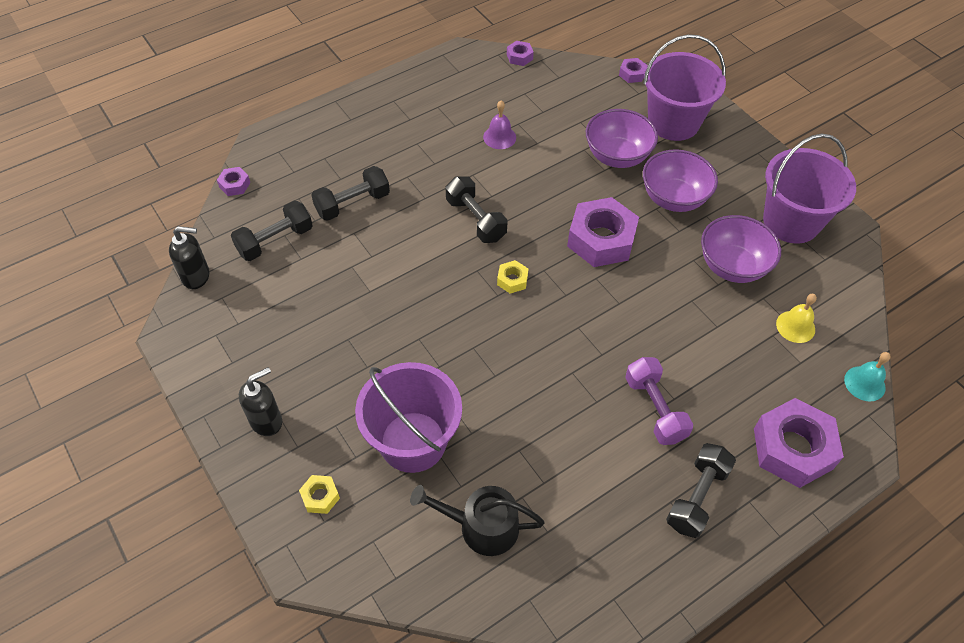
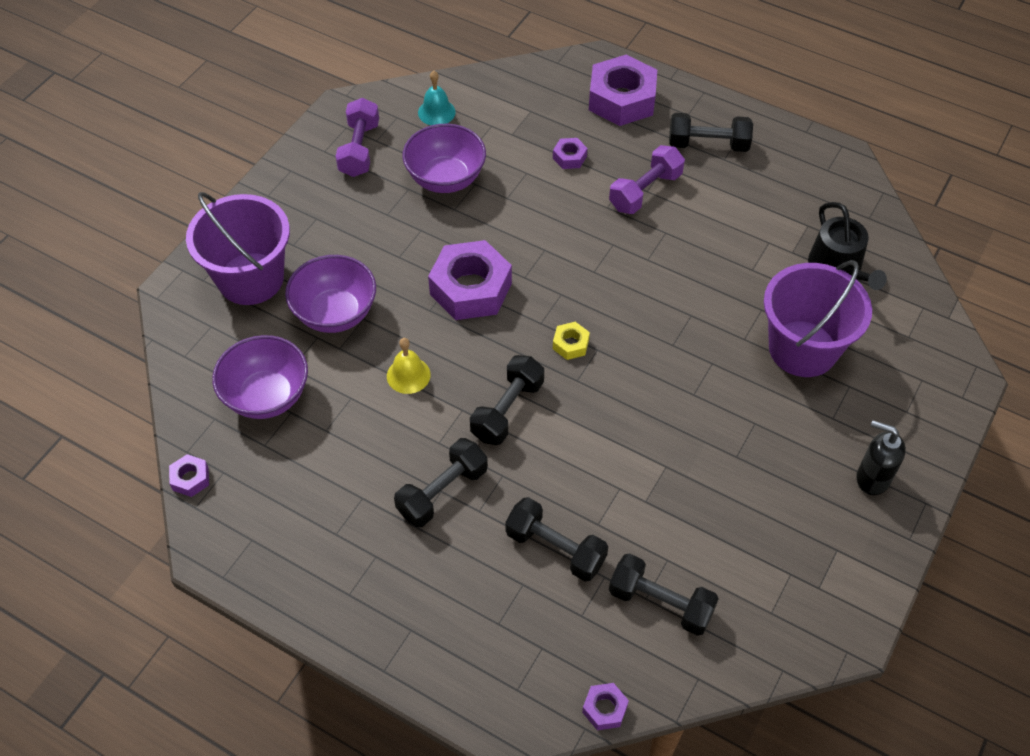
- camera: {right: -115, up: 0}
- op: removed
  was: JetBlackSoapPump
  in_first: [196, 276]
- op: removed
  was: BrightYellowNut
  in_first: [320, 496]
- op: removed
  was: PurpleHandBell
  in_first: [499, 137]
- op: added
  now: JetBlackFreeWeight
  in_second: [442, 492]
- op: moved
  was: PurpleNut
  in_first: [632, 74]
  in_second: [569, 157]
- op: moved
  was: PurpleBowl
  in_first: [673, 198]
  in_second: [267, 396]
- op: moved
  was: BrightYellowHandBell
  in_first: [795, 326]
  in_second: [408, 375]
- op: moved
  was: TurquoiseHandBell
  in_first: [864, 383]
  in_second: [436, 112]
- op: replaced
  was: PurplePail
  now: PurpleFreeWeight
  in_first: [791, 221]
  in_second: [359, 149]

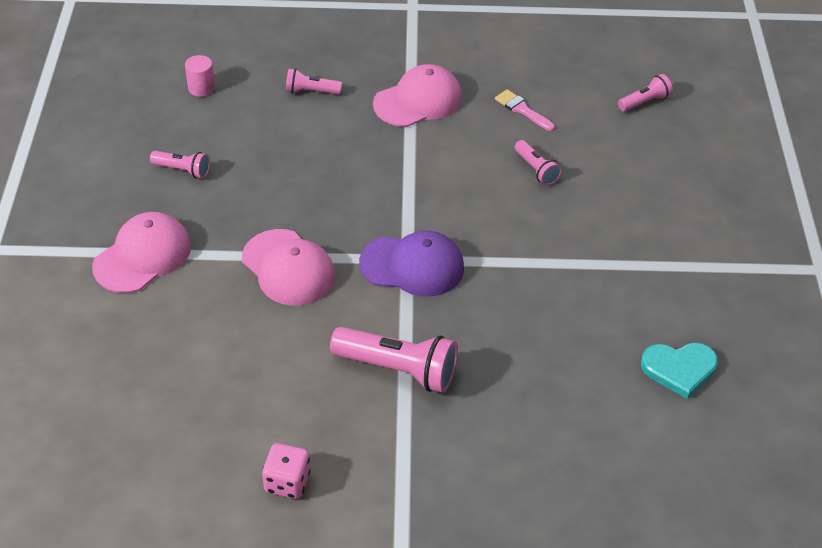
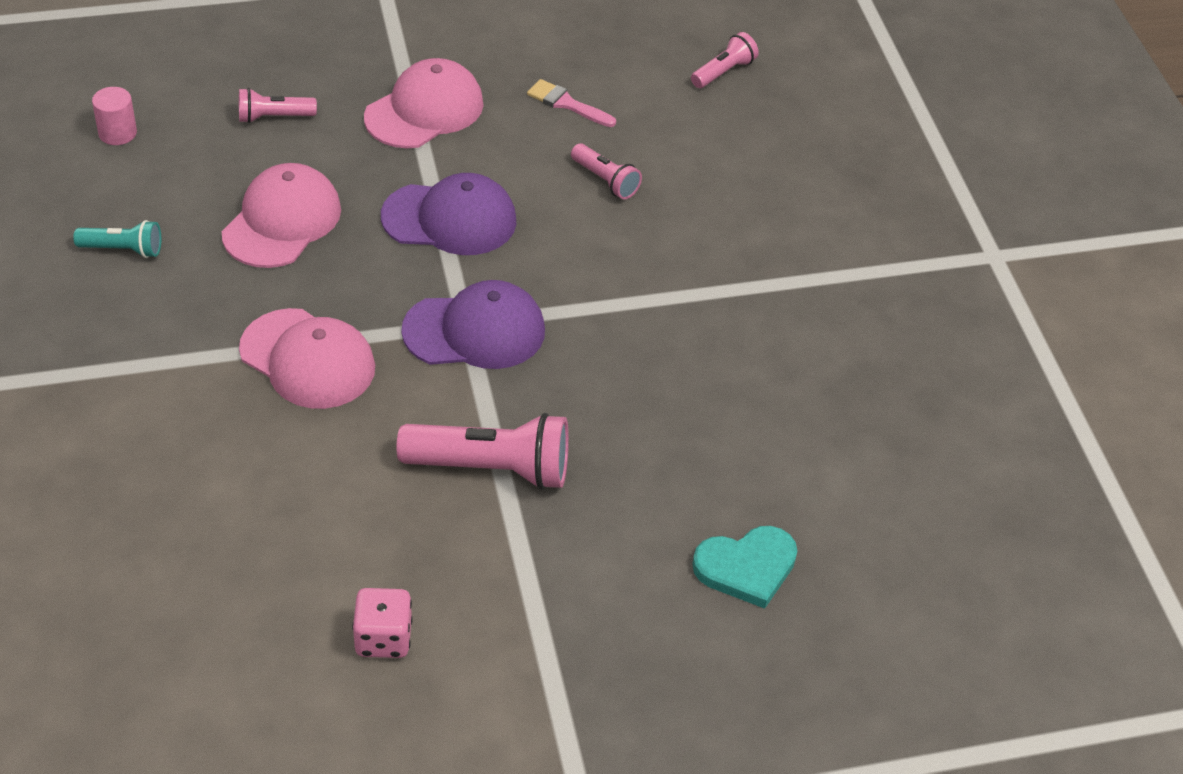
- camera: {right: -15, up: 0}
- op: added
  now: PurplePeakedCap
  in_second: [450, 219]
- op: moved
  was: RosyPeakedCap
  in_first: [143, 256]
  in_second: [282, 221]
- op: moved
  was: TurquoiseHeart
  in_first: [679, 369]
  in_second: [746, 567]
- op: recoloured
  was: RosyPocketTorch
  now: TurquoisePocketTorch
  in_first: [183, 170]
  in_second: [123, 249]

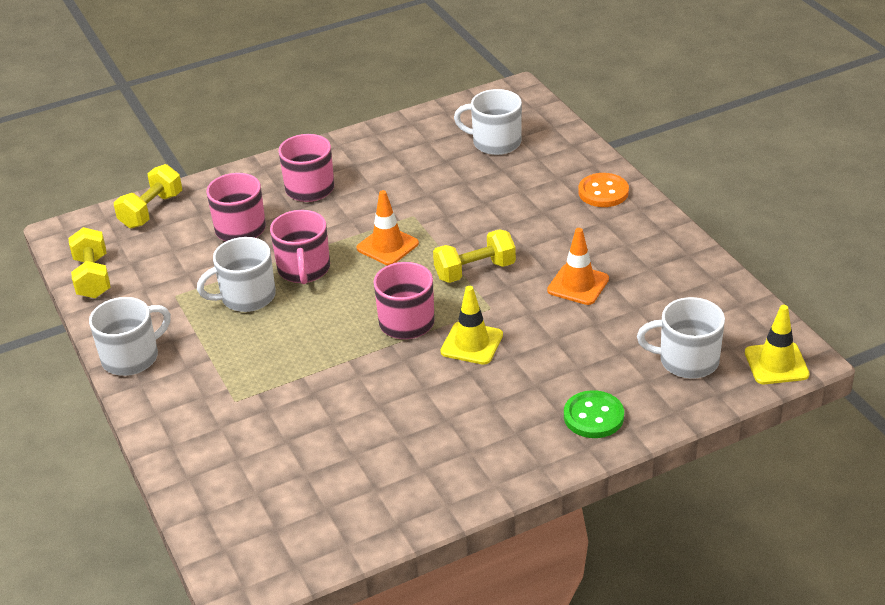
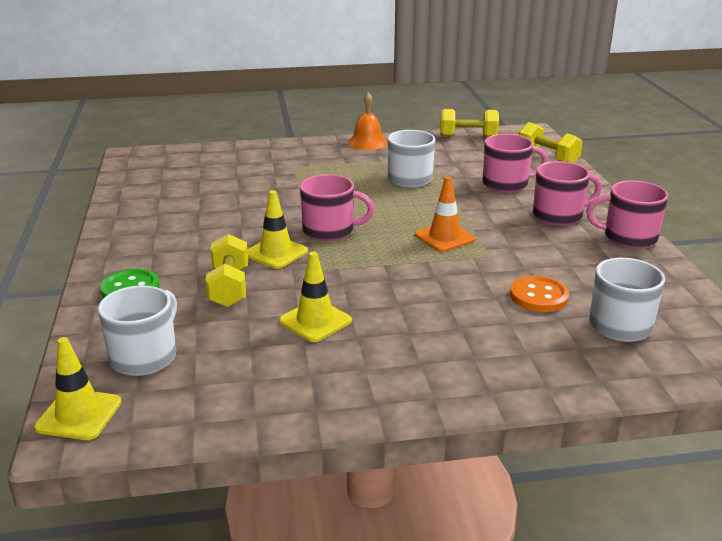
- camera: {right: 105, up: -10}
- op: moved
  was: RosyMug
  in_first: [304, 269]
  in_second: [628, 237]
- op: moved
  was: BrightYellowFreeWeight
  in_first: [475, 271]
  in_second: [229, 287]
- op: moved
  was: BrightOrangeButton
  in_first: [603, 192]
  in_second: [539, 296]
- op: replaced
  was: PureWhiteMug
  now: BrightOrangeHandBell
  in_first: [132, 357]
  in_second: [367, 142]
- op: recoloured
  was: BrightOrangeRoadCone
  now: BrightYellowRoadCone
  in_first: [578, 285]
  in_second: [315, 321]

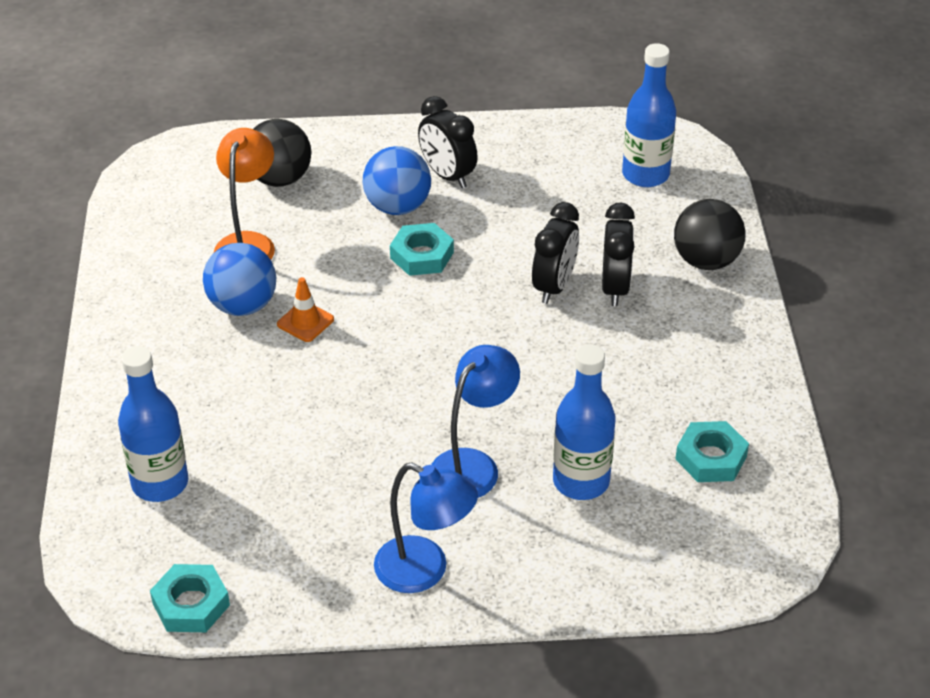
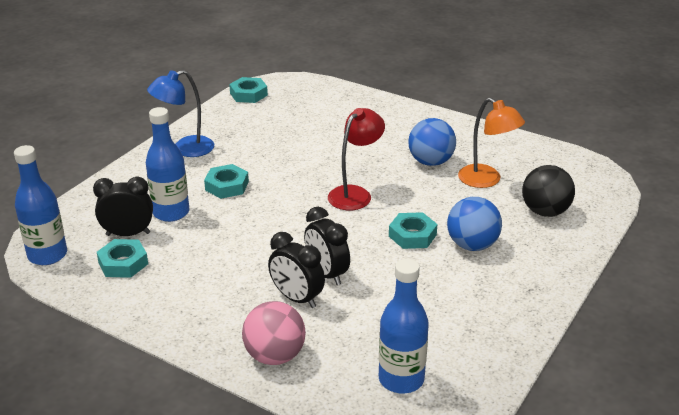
- camera: {right: 125, up: -10}
- op: removed
  was: BrightOrangeRoadCone
  in_first: [305, 322]
- op: added
  now: RedDeskLamp
  in_second: [355, 194]
- op: moved
  was: RoyalBlueBottle
  in_first: [160, 483]
  in_second: [47, 255]
- op: moved
  was: JetBlackClock
  in_first: [447, 175]
  in_second: [128, 234]
- op: replaced
  was: RoyalBlueDeskLamp
  now: TurquoiseNut
  in_first: [473, 465]
  in_second: [227, 186]
- op: recoloured
  was: JetBlackSphere
  now: RosySphere
  in_first: [706, 261]
  in_second: [275, 356]

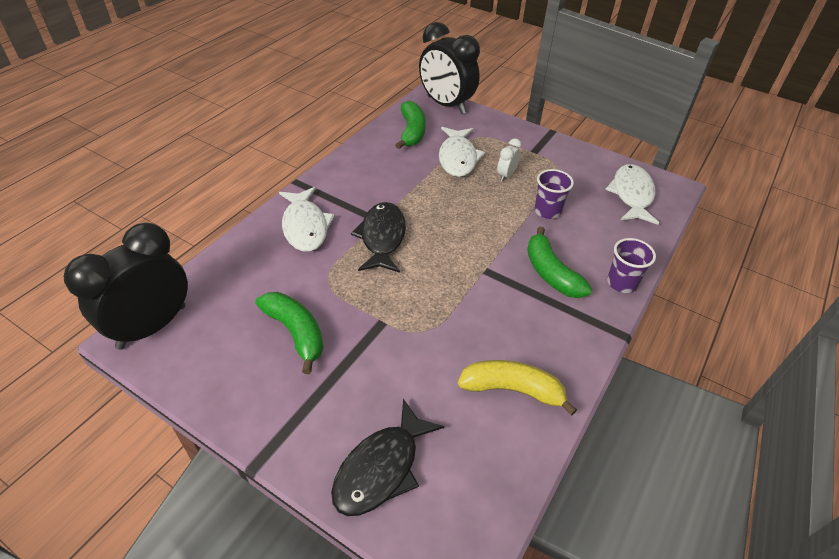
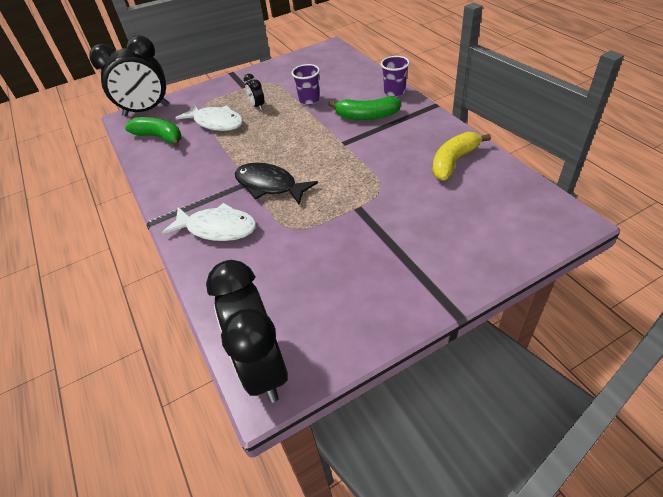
- camera: {right: -55, up: 0}
- op: removed
  was: LeafGreenBananaFruit
  in_first: [295, 333]
- op: removed
  was: JetBlackFish
  in_first: [381, 468]
- op: removed
  was: PureWhiteFish
  in_first: [632, 195]
- op: recoloured
  was: PureWhiteClock
  now: JetBlackClock
  in_first: [506, 175]
  in_second: [257, 106]

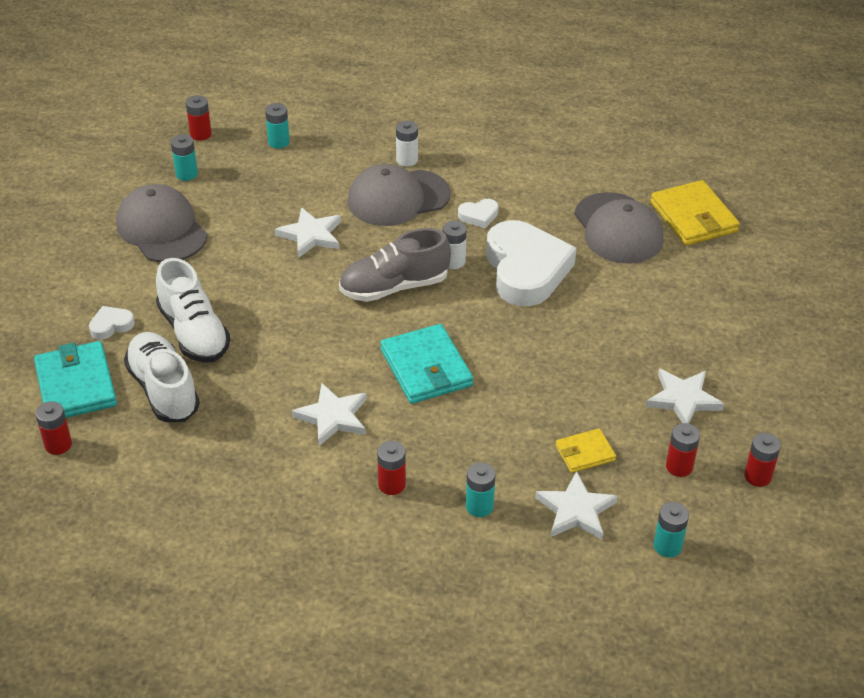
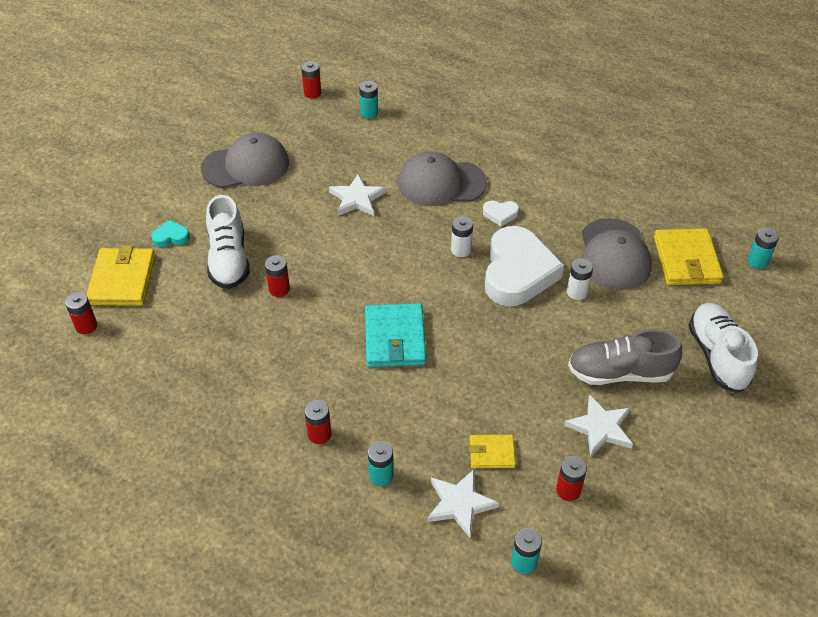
- camera: {right: 20, up: 5}
- op: removed
  was: PureWhiteFivePointedStar
  in_first: [332, 417]
- op: moved
  was: PureWhiteShoe
  in_first: [164, 390]
  in_second: [717, 356]
- op: moved
  was: TurquoiseBattery
  in_first: [186, 174]
  in_second: [757, 261]
- op: moved
  was: GreyShoe
  in_first: [394, 287]
  in_second: [620, 373]
- op: moved
  was: PureWhiteBattery
  in_first: [407, 160]
  in_second: [577, 292]
- op: moved
  was: RedBattery
  in_first: [757, 476]
  in_second: [279, 289]
- op: recoloured
  was: TurquoiseBillfold
  now: BrightYellowBillfold
  in_first: [76, 385]
  in_second: [122, 280]
- op: recoloured
  was: PureWhiteHeart
  now: TurquoiseHeart
  in_first: [111, 325]
  in_second: [171, 237]
- op: turned
  was: GreyPeakedCap
  in_first: [162, 229]
  in_second: [246, 166]
  clockwise: 90

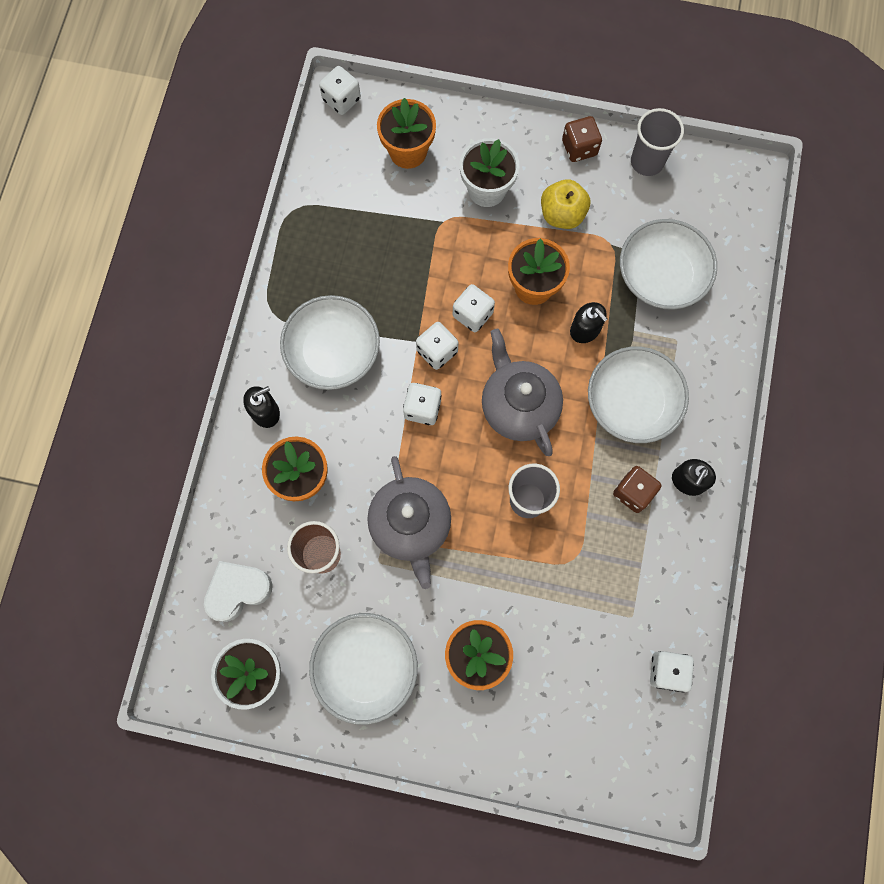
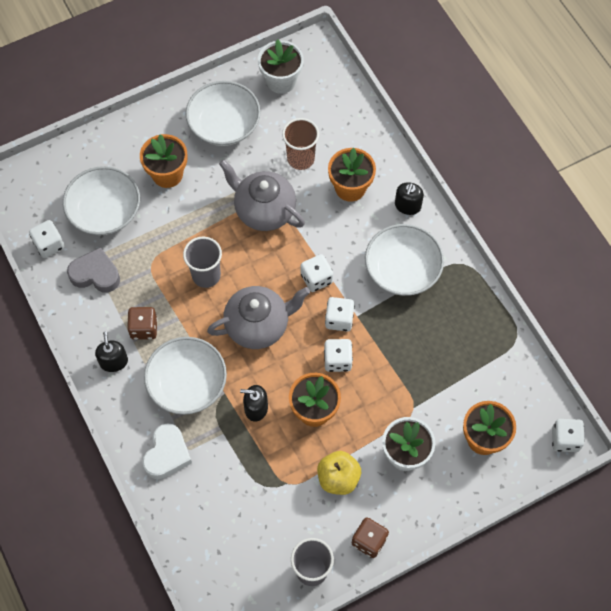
- camera: {right: 140, up: -10}
- op: added
  now: GreyHeart
  in_second: [95, 274]
- op: moved
  was: PureWhiteHeart
  in_first: [238, 590]
  in_second: [167, 454]
- op: moved
  was: PureWhiteBowl
  in_first: [661, 276]
  in_second: [105, 211]
- op: turned
  was: GreyChinaTeapot
  in_first: [518, 406]
  in_second: [258, 325]
  clockwise: -45

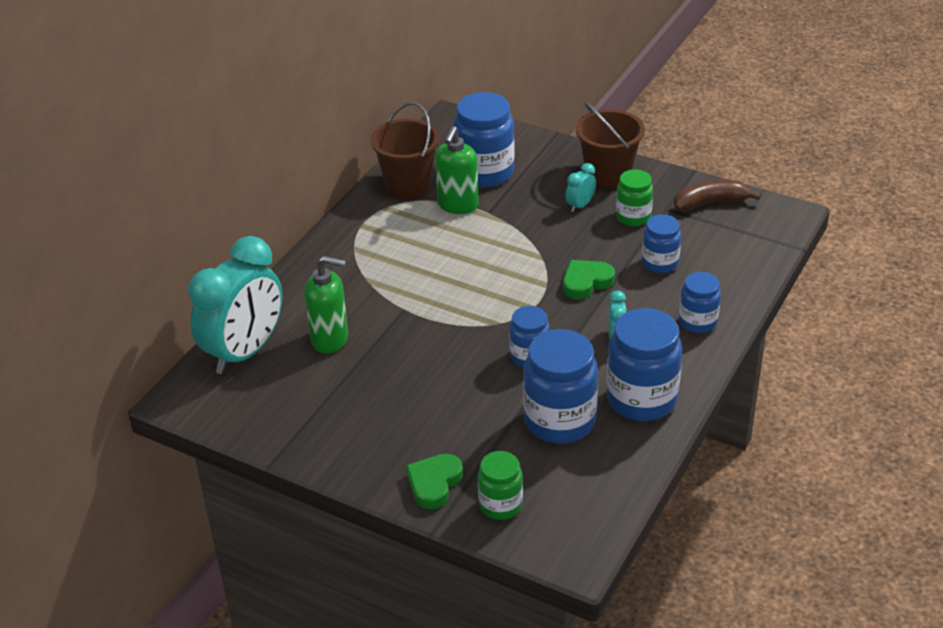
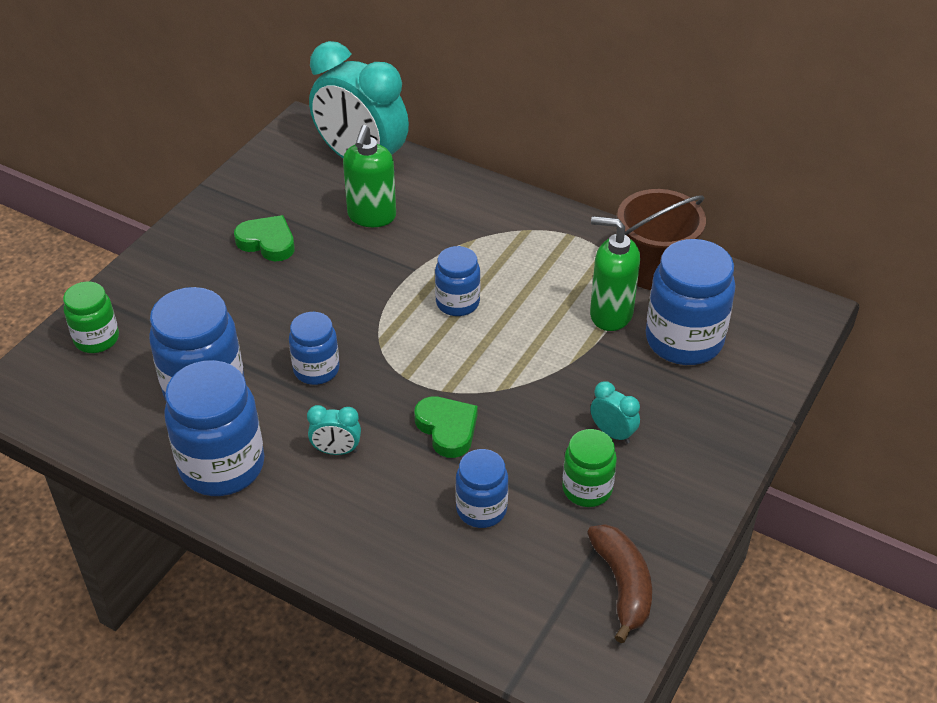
- camera: {right: 90, up: 5}
- op: removed
  was: RussetPail
  in_first: [608, 175]
- op: moved
  was: LeafGreenHeart
  in_first: [434, 483]
  in_second: [267, 242]
- op: moved
  was: RoyalBluePreserveJar
  in_first: [698, 322]
  in_second: [457, 303]

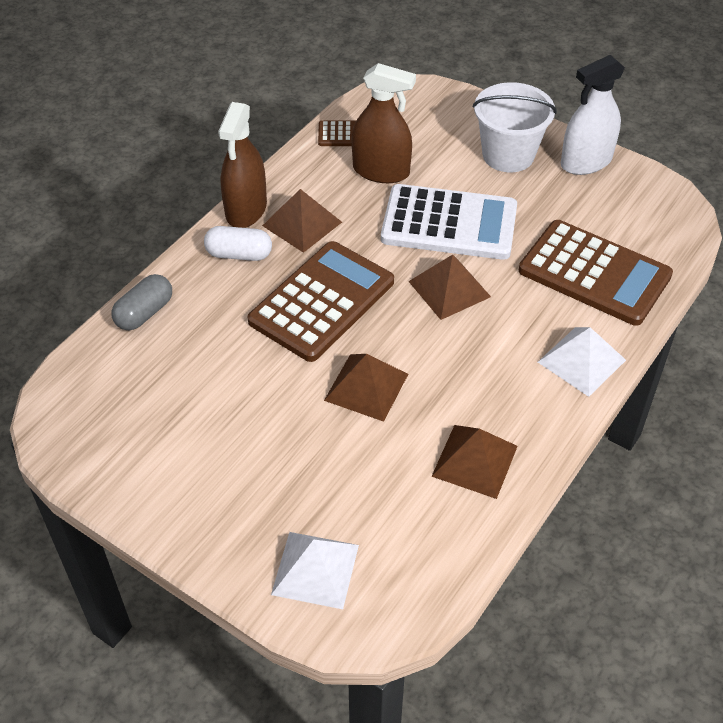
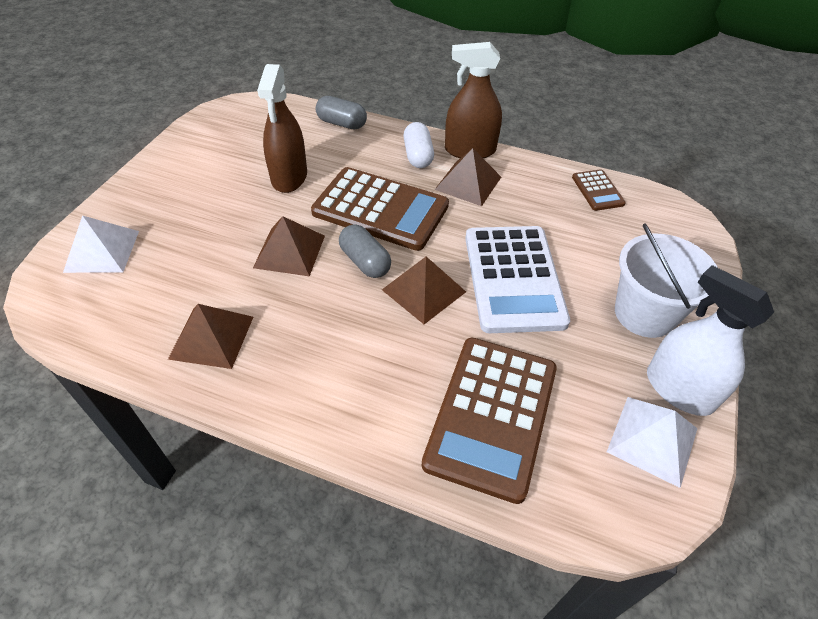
- camera: {right: 75, up: 0}
- op: added
  now: GreyCapsule
  in_second: [365, 262]
- op: moved
  was: RussetSprayer
  in_first: [381, 171]
  in_second: [289, 177]
- op: moved
  was: PureWhitePyramidShape
  in_first: [581, 361]
  in_second: [652, 440]

